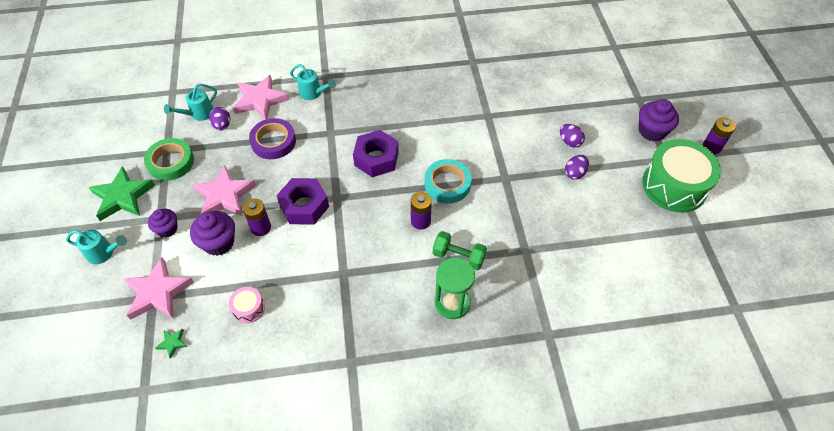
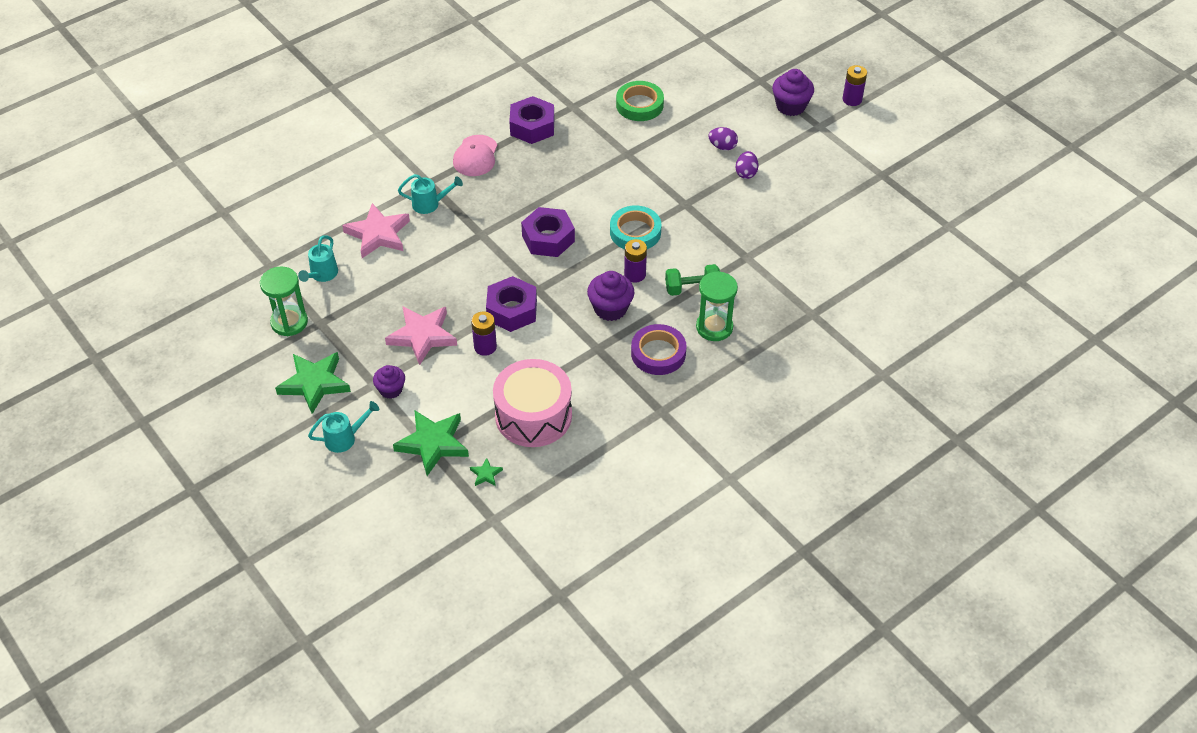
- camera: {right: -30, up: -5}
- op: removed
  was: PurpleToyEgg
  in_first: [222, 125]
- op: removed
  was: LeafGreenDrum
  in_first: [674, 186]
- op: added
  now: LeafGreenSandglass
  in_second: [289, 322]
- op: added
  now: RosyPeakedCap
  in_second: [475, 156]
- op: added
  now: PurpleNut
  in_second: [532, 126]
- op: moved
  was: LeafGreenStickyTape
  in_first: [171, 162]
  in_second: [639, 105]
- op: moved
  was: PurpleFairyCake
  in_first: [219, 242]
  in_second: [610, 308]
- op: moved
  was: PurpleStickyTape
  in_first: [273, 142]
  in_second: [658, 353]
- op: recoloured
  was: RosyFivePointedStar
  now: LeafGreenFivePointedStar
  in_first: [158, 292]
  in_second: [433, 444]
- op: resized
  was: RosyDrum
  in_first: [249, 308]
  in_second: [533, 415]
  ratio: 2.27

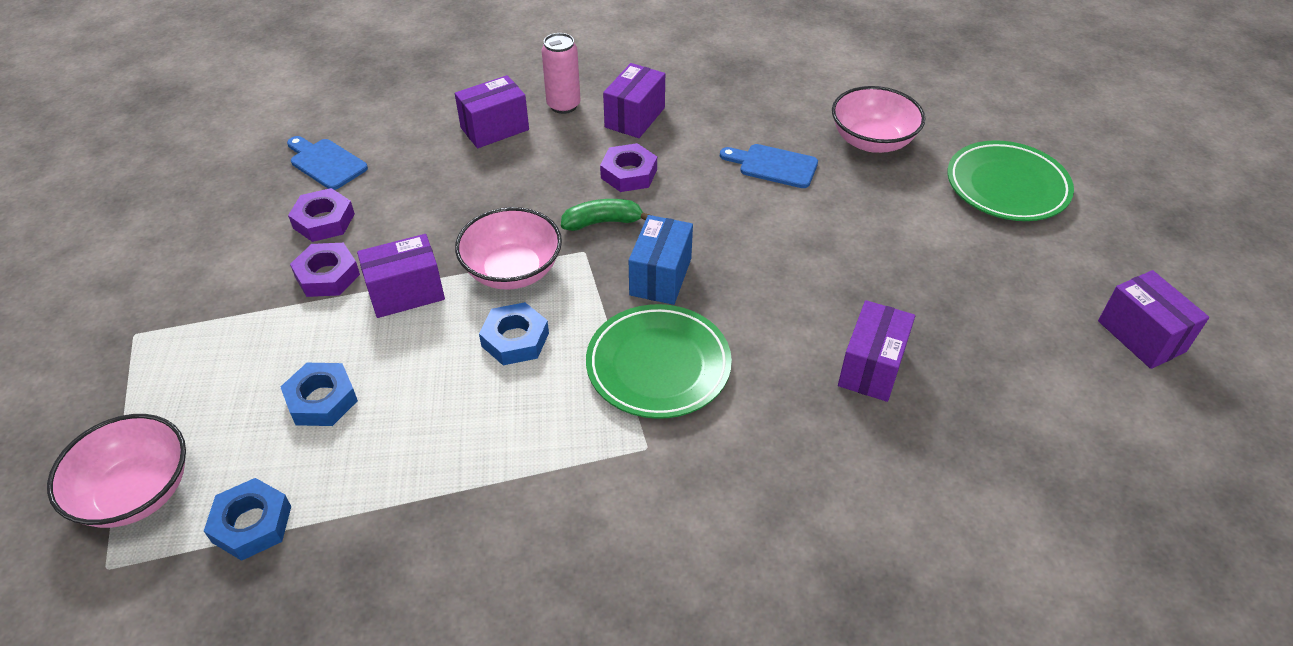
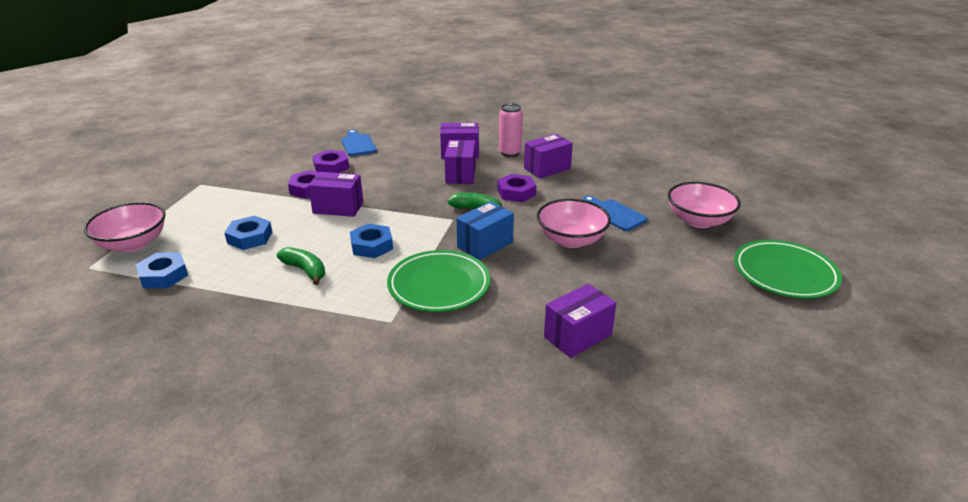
- camera: {right: 30, up: -15}
- op: added
  now: LeafGreenBananaFruit
  in_second: [305, 270]
- op: moved
  was: RosyBowl
  in_first: [512, 270]
  in_second: [571, 240]
- op: moved
  was: PurplePackage
  in_first: [1141, 336]
  in_second: [461, 174]

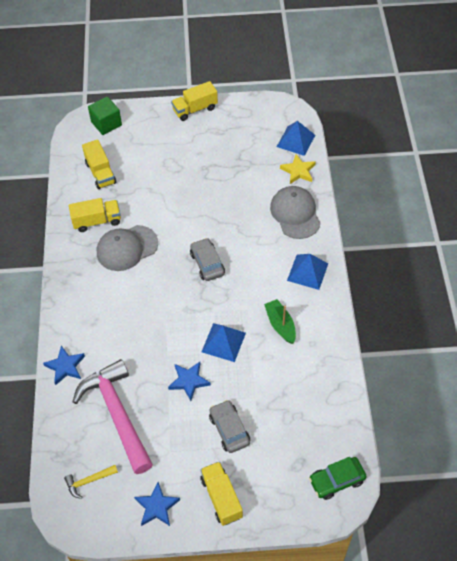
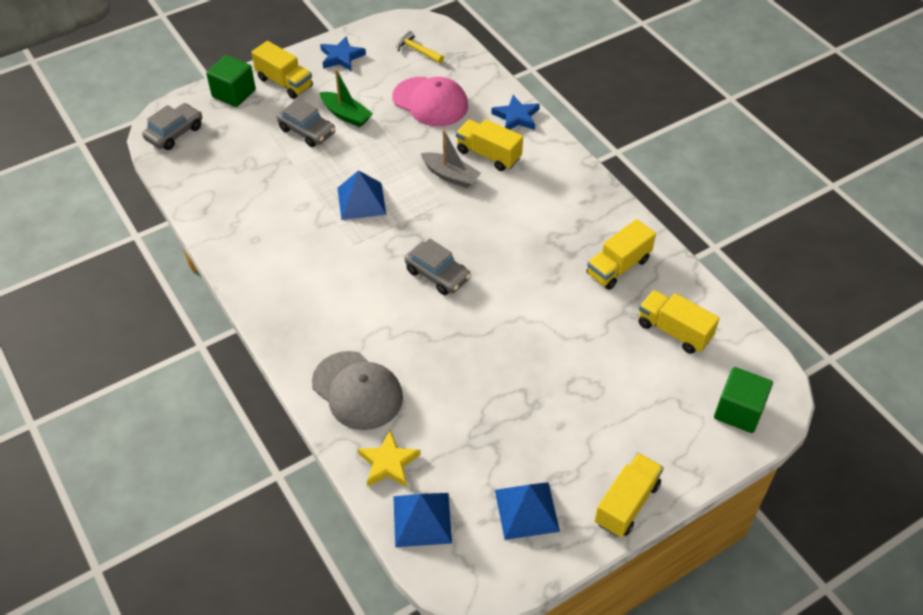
- camera: {right: 150, up: -5}
- op: removed
  was: GreyPeakedCap
  in_first: [127, 248]
- op: removed
  was: RoyalBlueFivePointedStar
  in_first: [189, 381]
- op: added
  now: LeafGreenSolidCube
  in_second: [234, 93]
- op: added
  now: GreyBoat
  in_second: [450, 176]
- op: added
  now: BrightYellowTruck
  in_second: [488, 155]
- op: moved
  was: LeafGreenBoat
  in_first: [280, 325]
  in_second: [346, 115]
- op: moved
  was: RoyalBluePyramidShape
  in_first: [307, 272]
  in_second: [526, 510]
- op: replaced
  was: RosyClawHammer
  now: RosyPeakedCap
  in_first: [117, 414]
  in_second: [430, 102]
- op: recoloured
  was: LeafGreenToyCar
  now: GreyToyCar
  in_first: [336, 480]
  in_second: [175, 133]
- op: turned
  was: BrightYellowClawHammer
  in_first: [89, 481]
  in_second: [417, 50]
  clockwise: -90

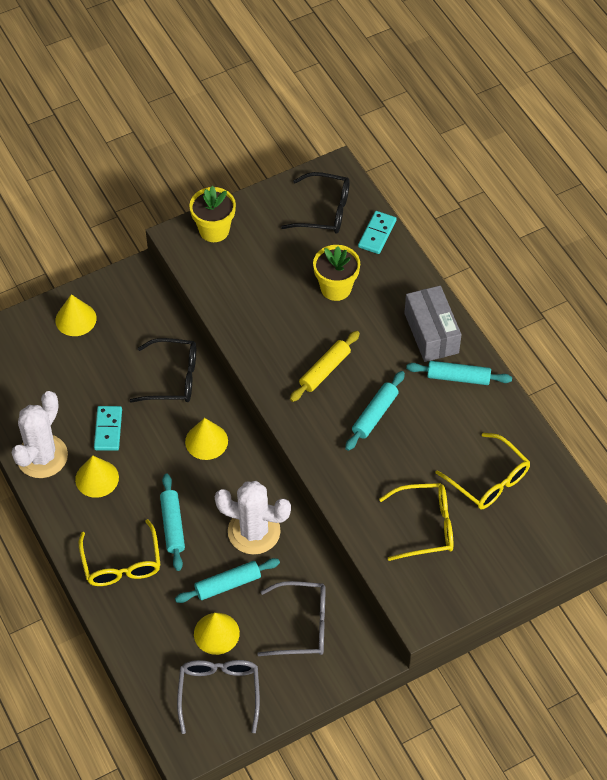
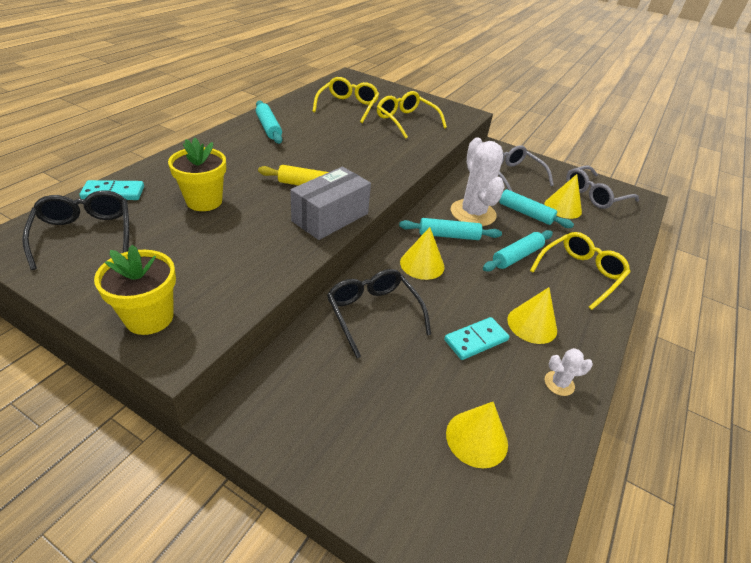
- camera: {right: -125, up: -15}
- op: moved
  was: BrightYellowConeShape
  in_first: [75, 319]
  in_second: [476, 438]
- op: moved
  was: TurquoiseDoughRoller
  in_first: [374, 415]
  in_second: [449, 236]
- op: moved
  was: GreyPackage
  in_first: [431, 333]
  in_second: [330, 217]
- op: resized
  was: PureWhitePricklyPlant
  in_first: [42, 456]
  in_second: [559, 383]
  ratio: 0.45

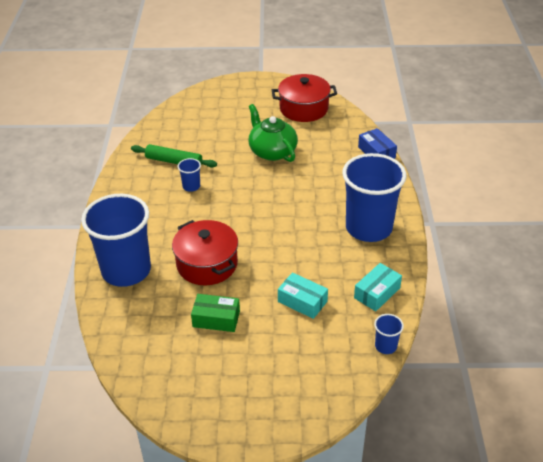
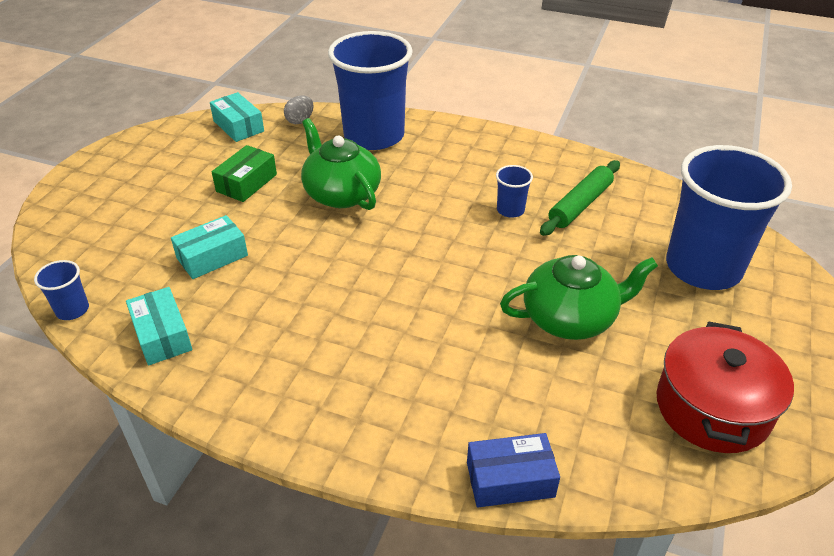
- camera: {right: 110, up: 0}
- op: added
  now: TurquoisePackage
  in_second: [238, 126]
- op: added
  now: GreyToyEgg
  in_second: [300, 121]
- op: moved
  was: RoyalBlueBeaker
  in_first: [368, 228]
  in_second: [703, 267]
- op: replaced
  was: RedPot
  now: LeafGreenChinaTeapot
  in_first: [207, 264]
  in_second: [341, 193]

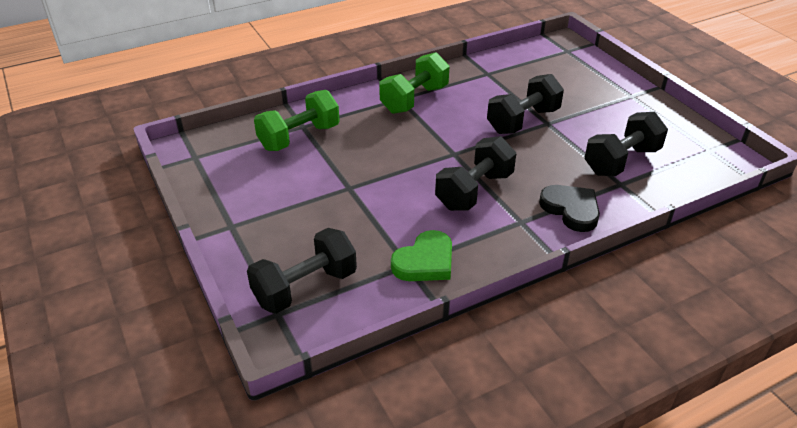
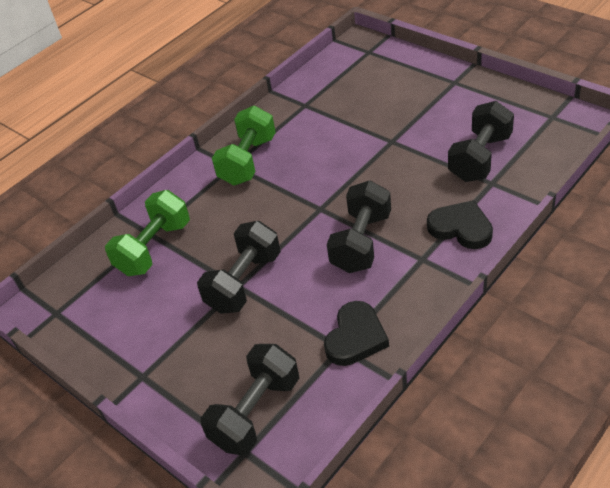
- camera: {right: -15, up: 5}
- op: moved
  was: JetBlackFreeWeight
  in_first: [523, 121]
  in_second: [244, 282]
- op: recoloured
  was: LeafGreenHeart
  now: JetBlackHeart
  in_first: [425, 261]
  in_second: [355, 337]

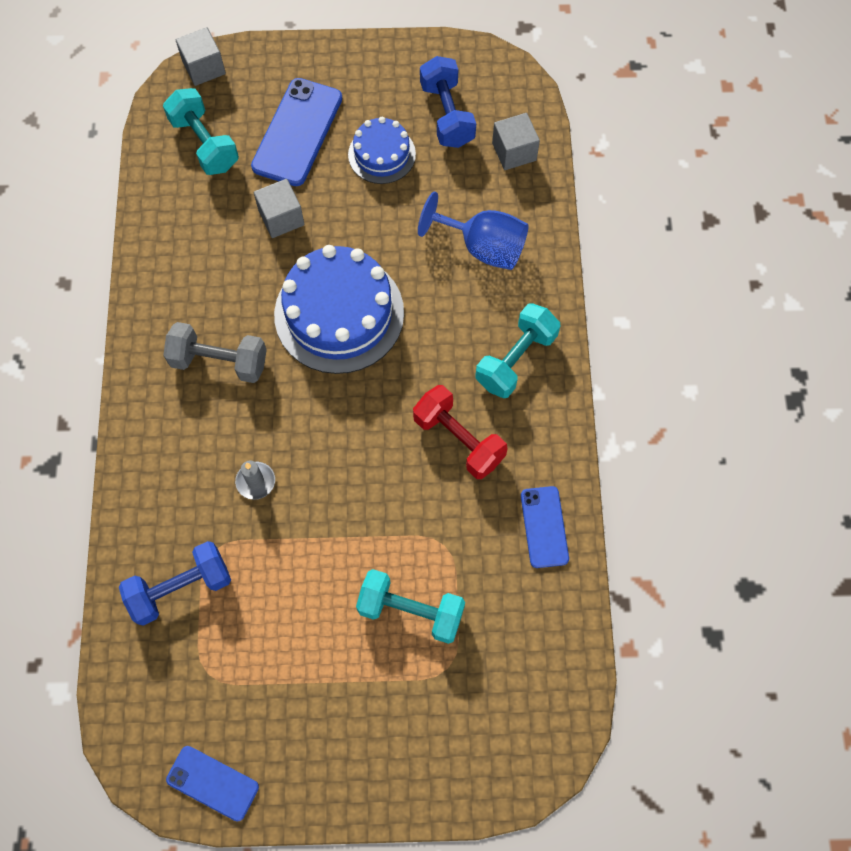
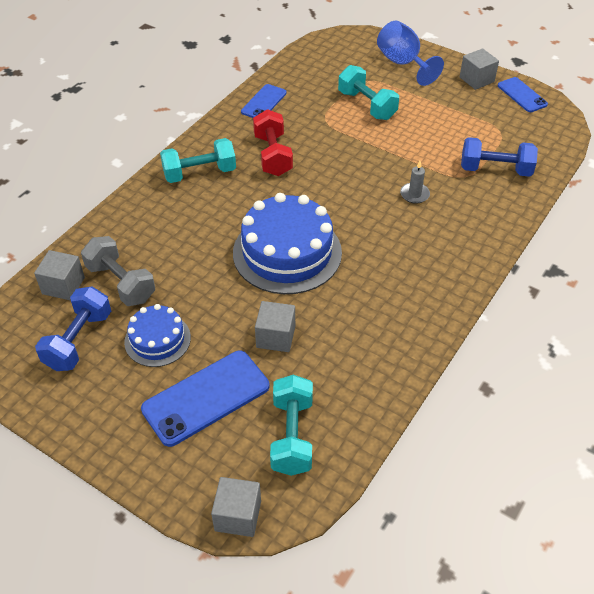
- camera: {right: -145, up: -20}
- op: added
  now: GreySolidCube
  in_second: [476, 79]
- op: moved
  was: GreyFreeWeight
  in_first: [219, 361]
  in_second: [121, 283]
- op: moved
  was: RoyalBlueWineGlass
  in_first: [483, 247]
  in_second: [403, 63]

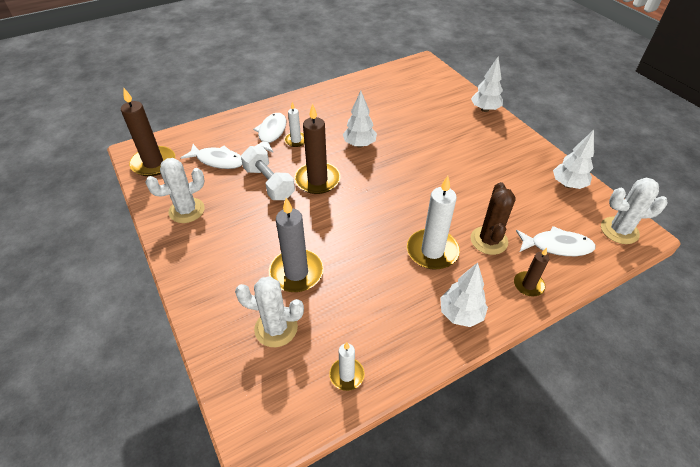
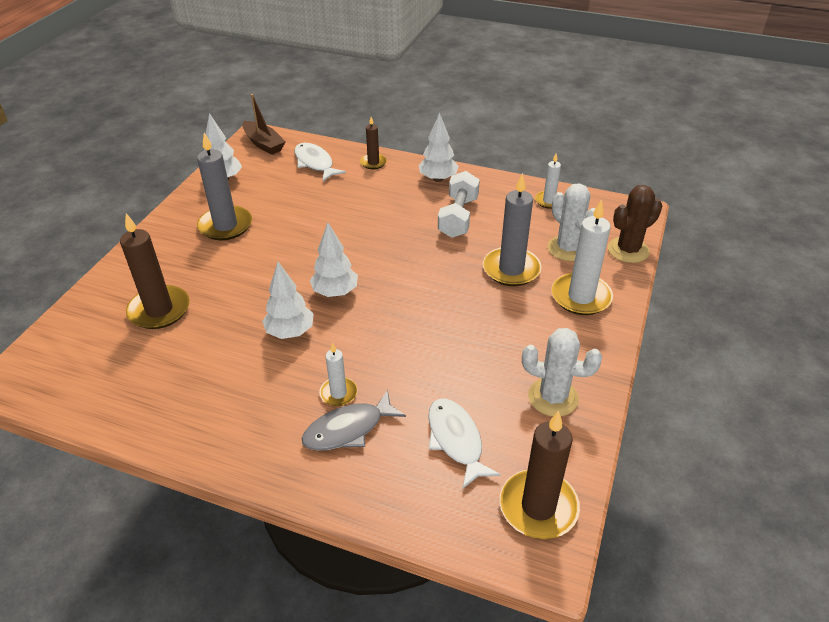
- camera: {right: -130, up: -5}
- op: added
  now: GreyPillarCandle
  in_second: [225, 226]
- op: moved
  was: PureWhiteFreeWeight
  in_first: [269, 183]
  in_second: [458, 217]
- op: moved
  was: RussetPillarCandle
  in_first: [317, 180]
  in_second: [159, 310]
- op: moved
  was: PureWhitePillarCandle
  in_first: [432, 251]
  in_second: [581, 297]
- op: moved
  was: RussetPricklyPlant
  in_first: [489, 240]
  in_second: [628, 250]
- op: moved
  was: PureWhiteToyTree
  in_first: [484, 109]
  in_second: [335, 292]
- op: replaced
  was: PureWhitePricklyPlant
  now: RussetBoat
  in_first: [619, 230]
  in_second: [263, 144]
- op: recoloured
  was: PureWhiteFish
  now: GreyFish
  in_first: [271, 133]
  in_second: [348, 429]

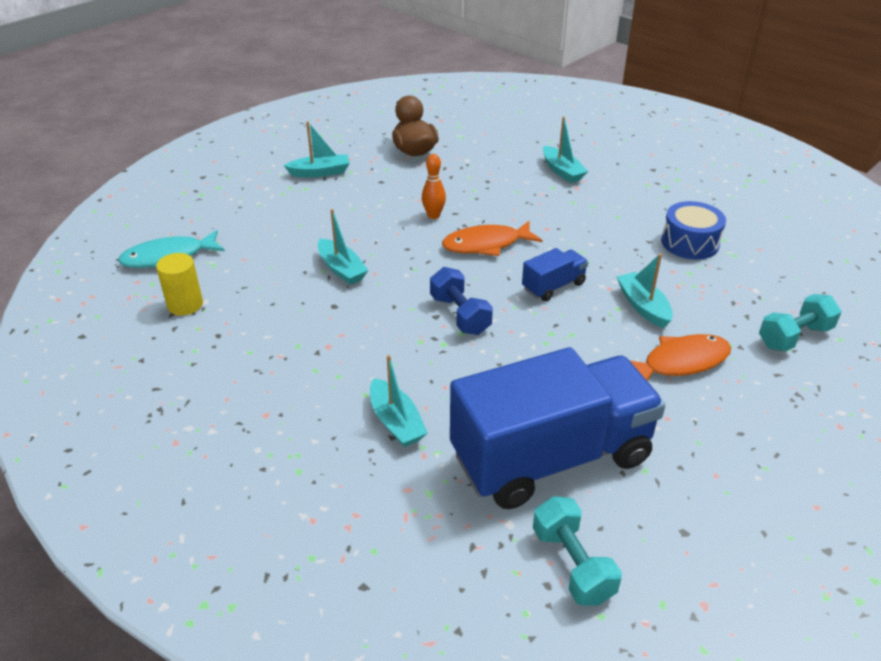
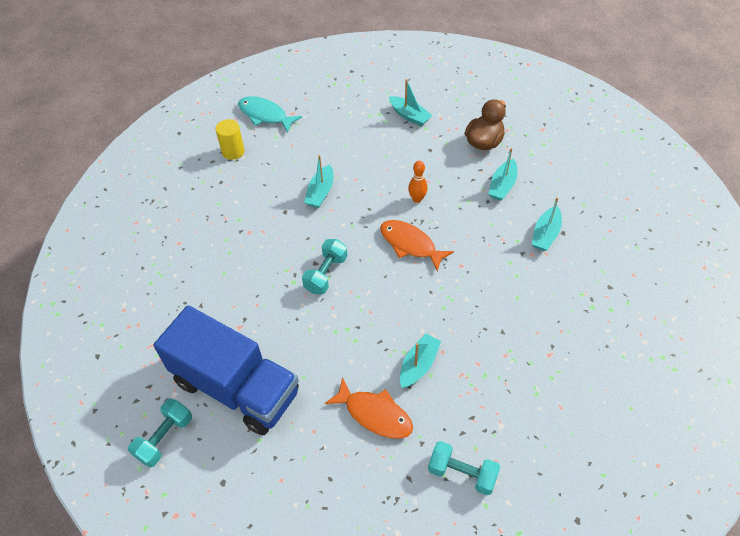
- camera: {right: 55, up: 15}
- op: removed
  was: RoyalBlueTruck
  in_first: [553, 286]
- op: removed
  was: RoyalBlueDrum
  in_first: [690, 243]
- op: moved
  was: TurquoiseBoat
  in_first: [396, 422]
  in_second: [502, 185]
- op: recoloured
  was: RoyalBlueFreeWeight
  now: TurquoiseFreeWeight
  in_first: [460, 315]
  in_second: [326, 274]

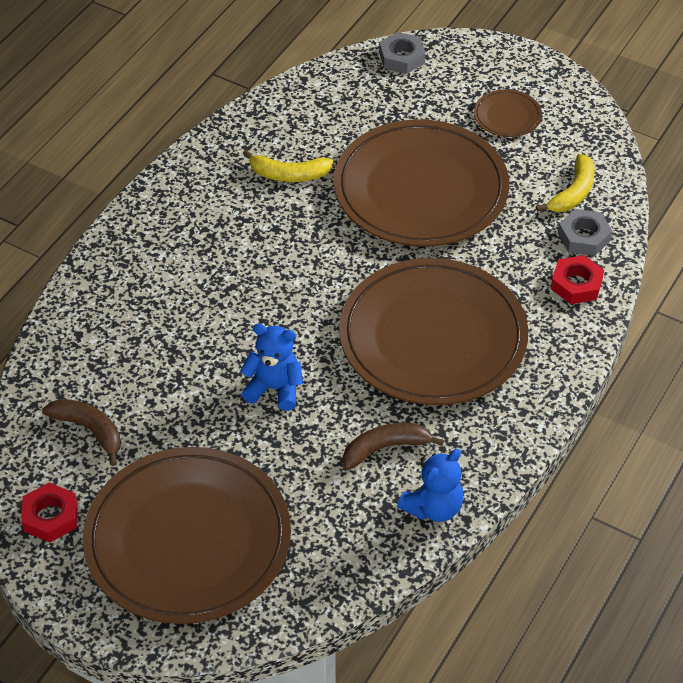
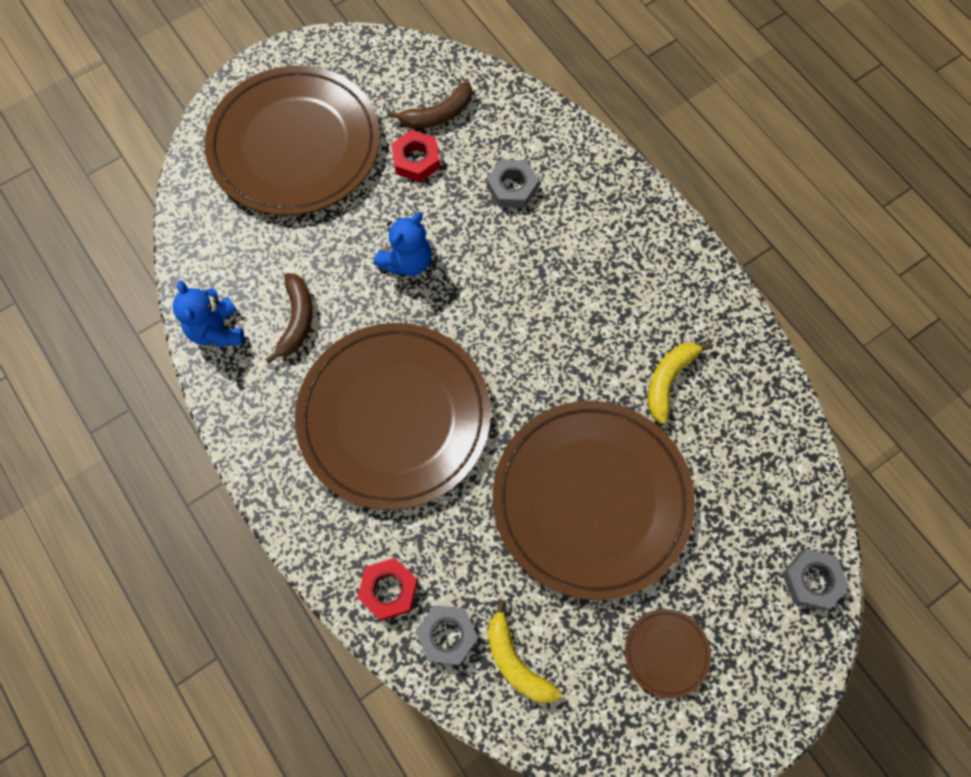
- camera: {right: 115, up: 20}
- op: added
  now: GreyNut
  in_second: [512, 187]
- op: moved
  was: RedNut
  in_first: [50, 517]
  in_second: [416, 160]

